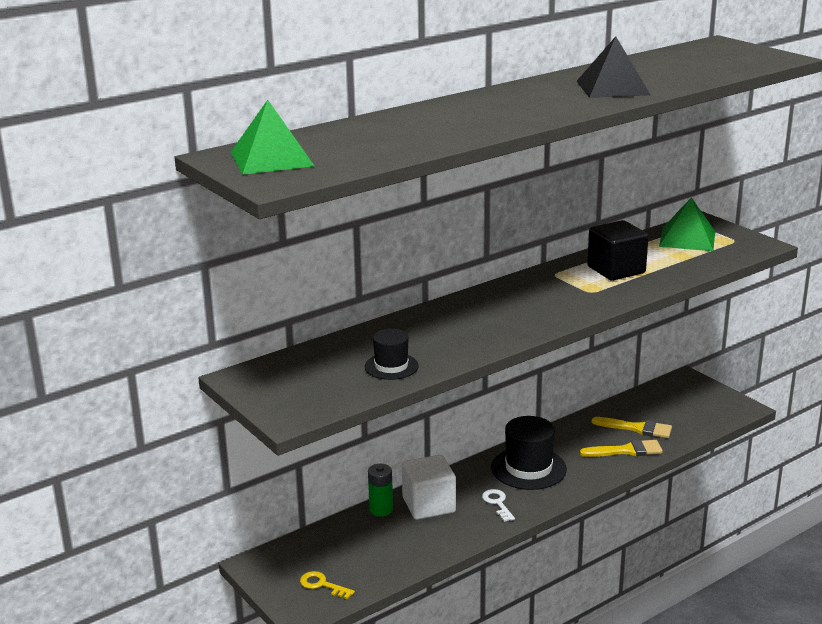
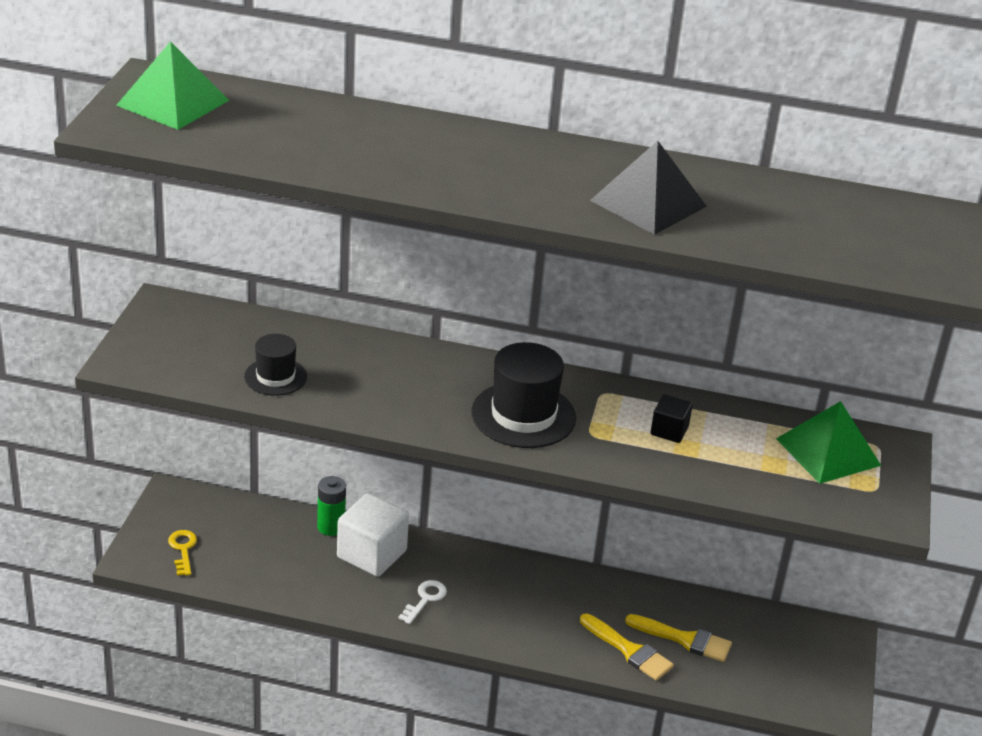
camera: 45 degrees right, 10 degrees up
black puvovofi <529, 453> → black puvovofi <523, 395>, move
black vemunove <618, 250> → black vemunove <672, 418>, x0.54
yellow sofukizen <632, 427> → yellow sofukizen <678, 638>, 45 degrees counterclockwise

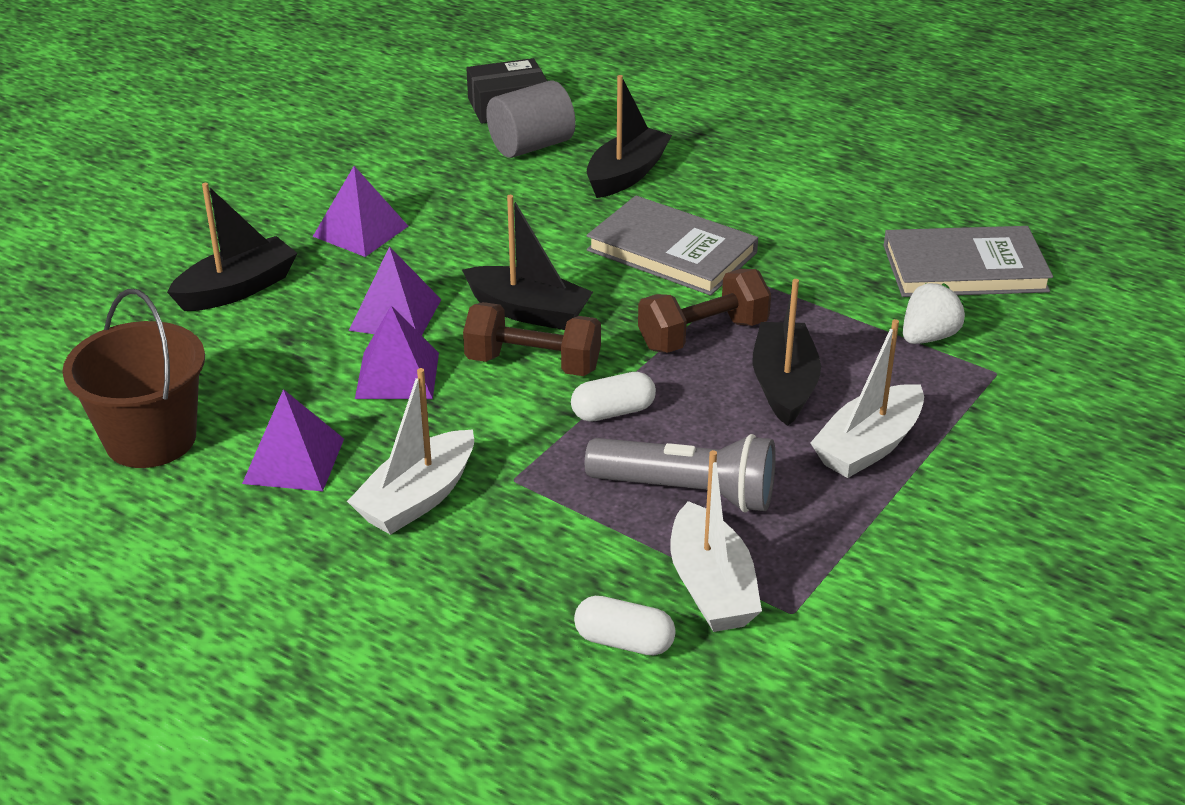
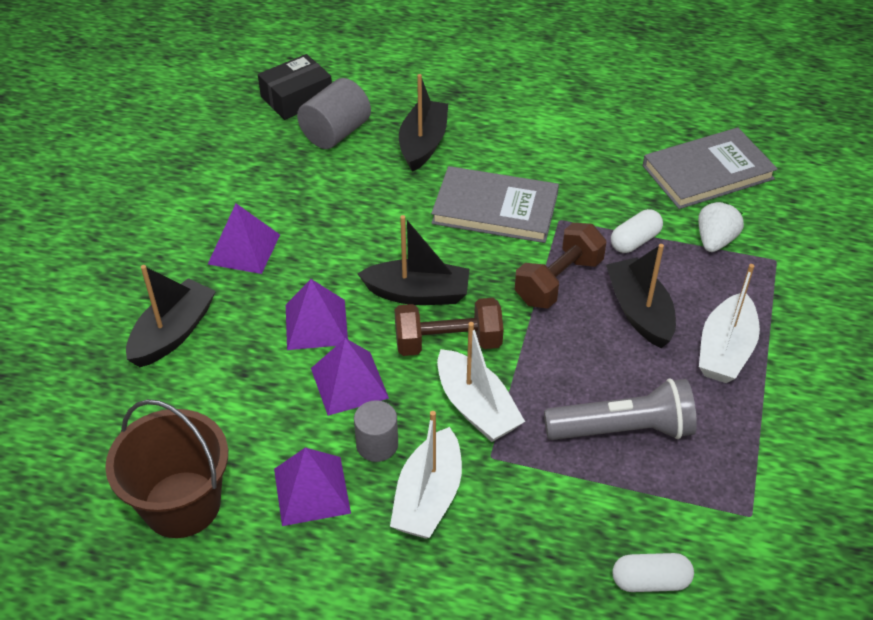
camera: 20 degrees left, 10 degrees up
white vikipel <613, 397> → white vikipel <637, 231>, move
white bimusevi <716, 541> → white bimusevi <481, 382>, move
- → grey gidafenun <376, 431>

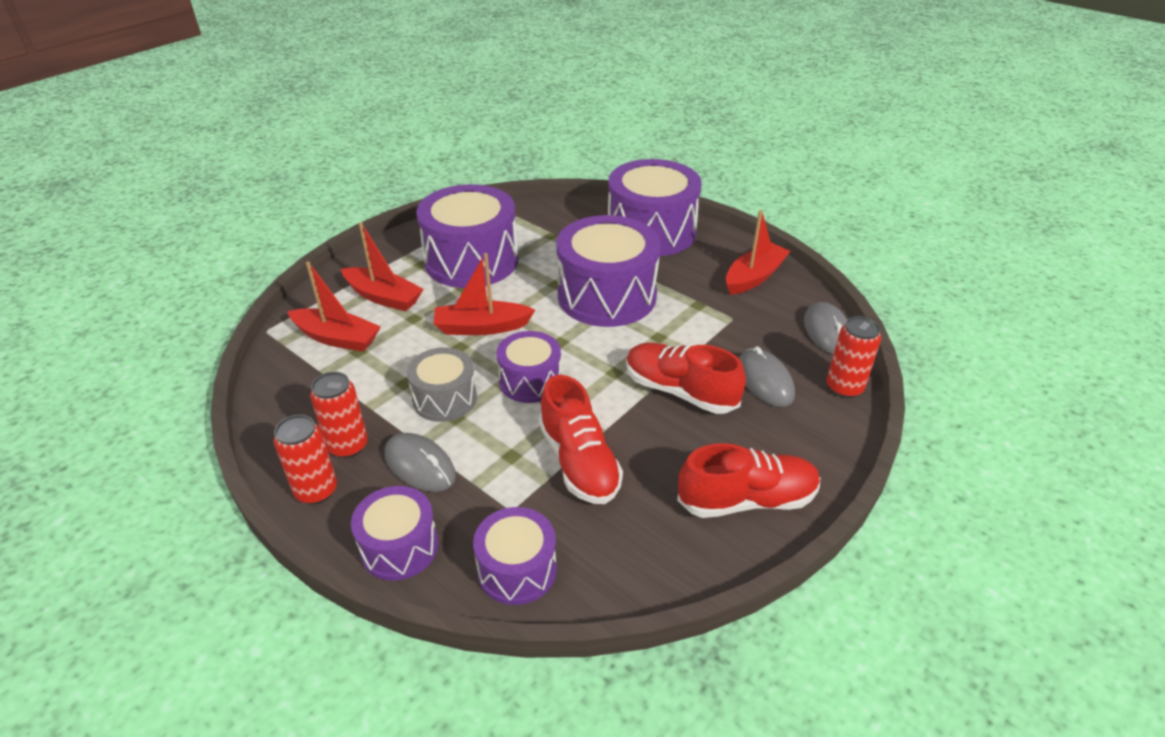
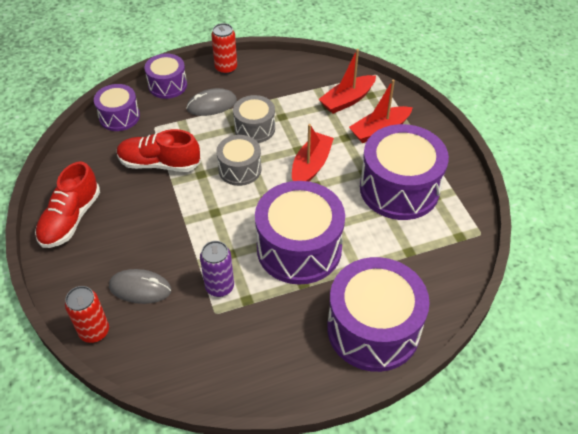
camera: 120 degrees right, 10 degrees up
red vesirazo <339, 415> → -
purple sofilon <529, 367> → grey sofilon <239, 160>
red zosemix <686, 378> → -
red bimusevi <758, 252> → -
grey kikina <825, 328> → -
- → purple vesirazo <217, 269>

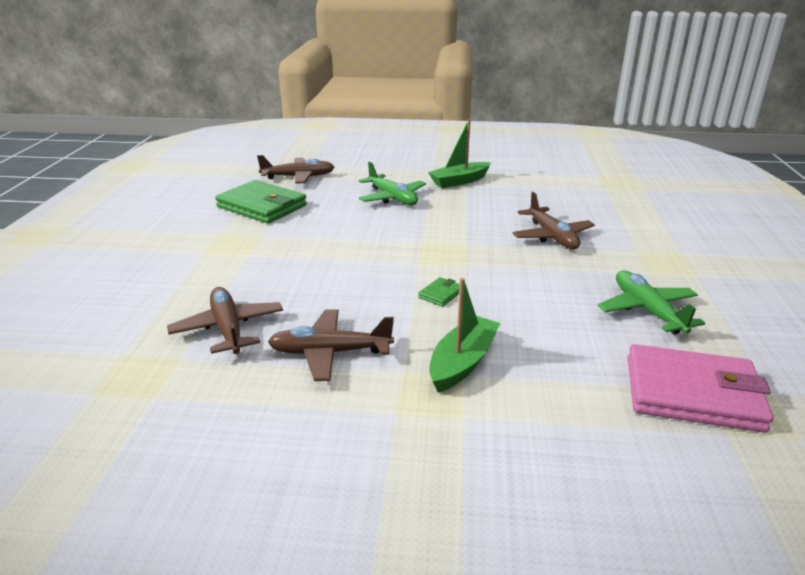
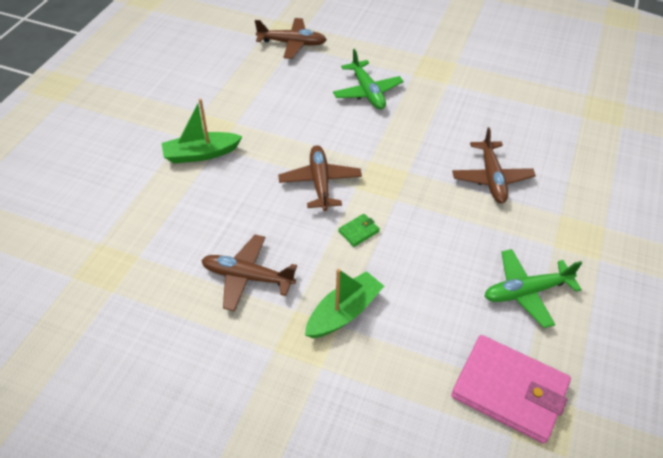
camera: 15 degrees right, 20 degrees up
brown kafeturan <225, 320> → brown kafeturan <320, 178>, move
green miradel <261, 202> → -
green bimusevi <459, 153> → green bimusevi <202, 131>, move
green kafeturan <651, 302> → green kafeturan <533, 288>, 105 degrees counterclockwise

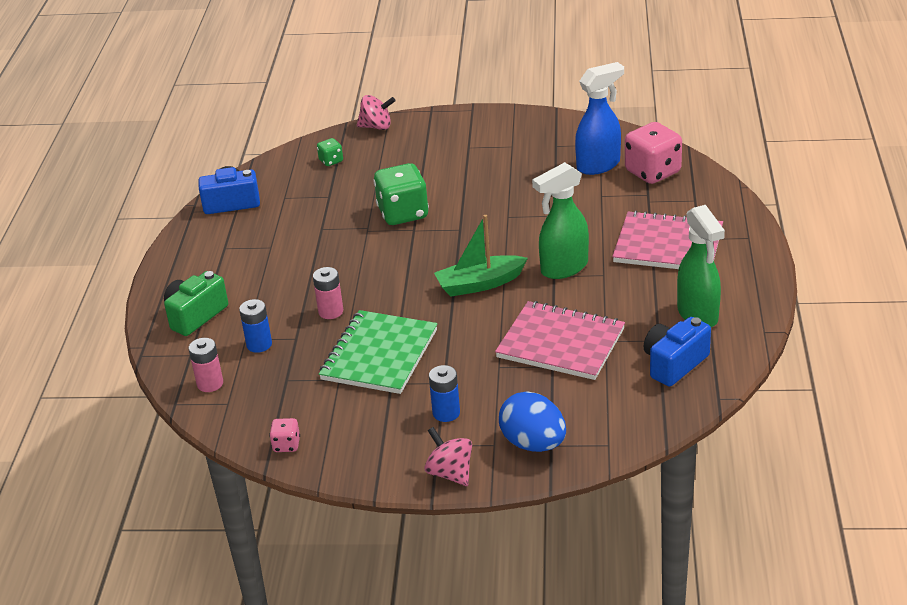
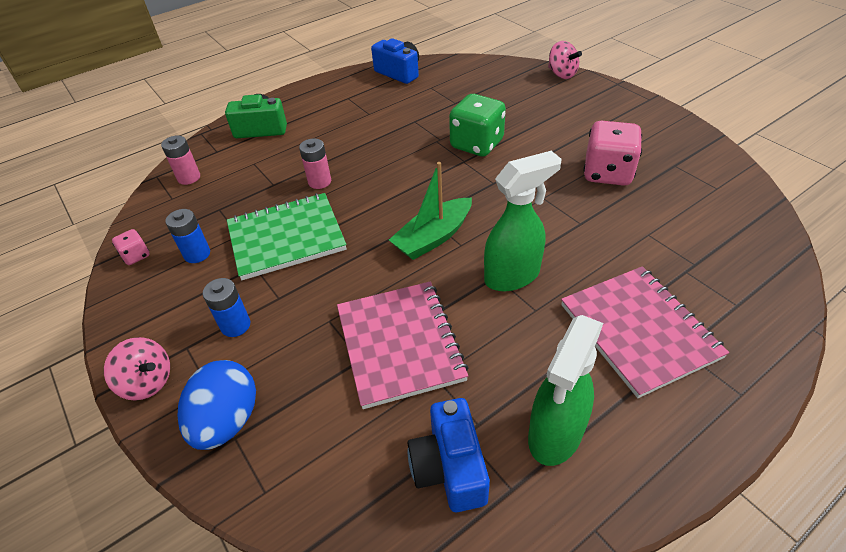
camera: 50 degrees right, 10 degrees up
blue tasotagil <255, 326> → blue tasotagil <187, 236>, move
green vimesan <330, 152> → -
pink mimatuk <448, 456> → pink mimatuk <137, 369>, 105 degrees clockwise
green bimusevi <481, 256> → green bimusevi <430, 211>, 75 degrees counterclockwise
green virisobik <560, 220> → green virisobik <523, 221>, 135 degrees clockwise
blue virisobik <599, 118> → -
pink vimesan <653, 153> → pink vimesan <612, 153>, move
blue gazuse <677, 351> → blue gazuse <449, 455>, 105 degrees counterclockwise

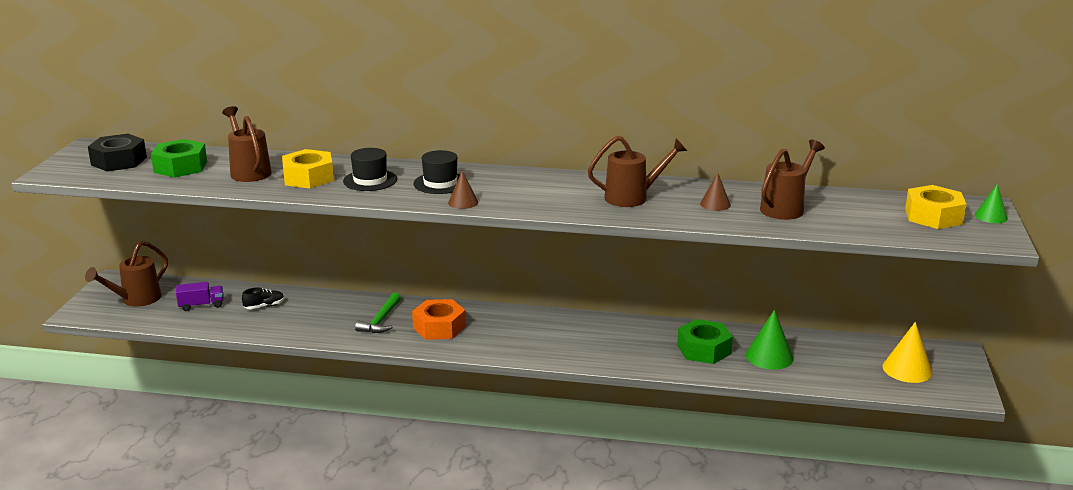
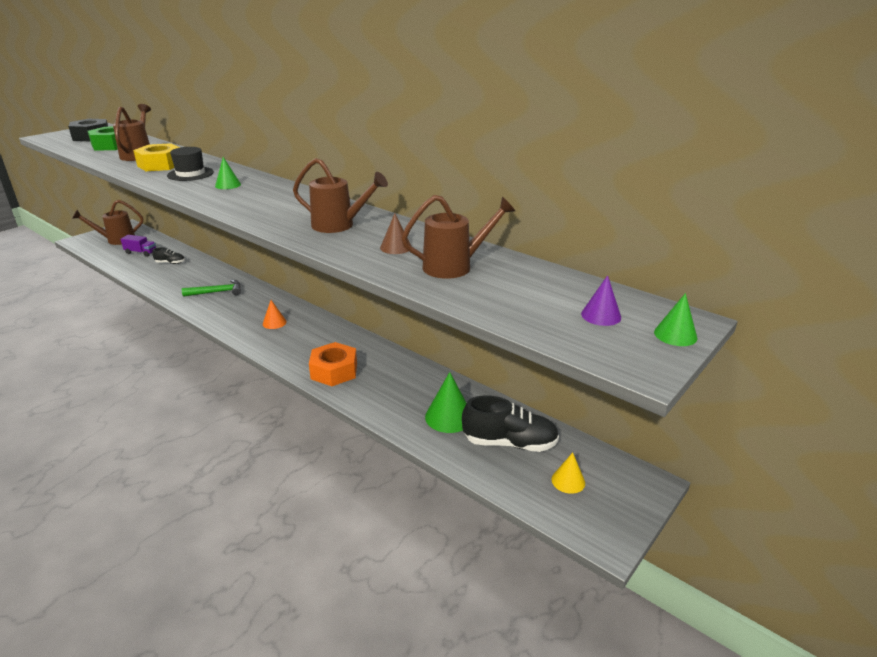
camera: 30 degrees right, 5 degrees up
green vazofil <378, 313> → green vazofil <211, 288>, 150 degrees counterclockwise
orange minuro <439, 319> → orange minuro <333, 364>, move
black puvovofi <436, 172> → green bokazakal <228, 173>
brown bokazakal <463, 190> → -
green minuro <705, 341> → -
yellow bokazakal <908, 352> → yellow bokazakal <568, 473>, x0.61
yellow minuro <936, 207> → purple bokazakal <601, 300>
- → orange bokazakal <275, 314>
- → black zosemix <510, 424>

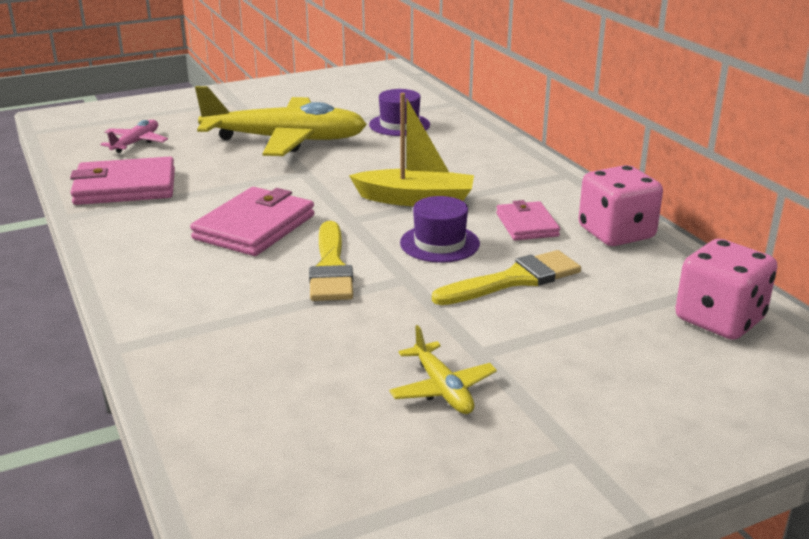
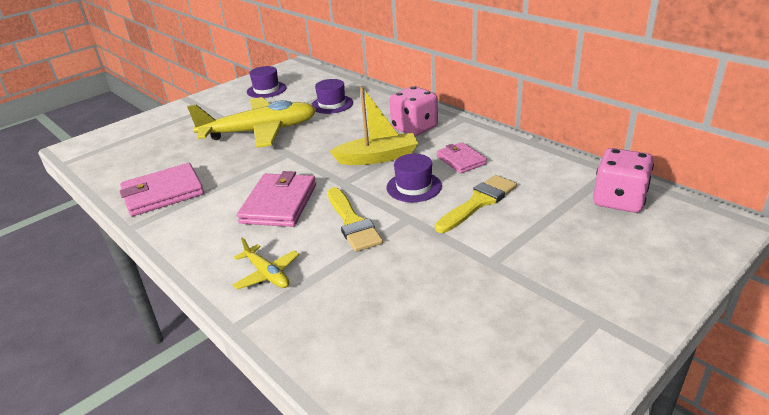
camera: 15 degrees left, 5 degrees up
pink kafeturan <134, 136> → -
yellow kafeturan <443, 369> → yellow kafeturan <265, 263>, move
pink vimesan <620, 205> → pink vimesan <413, 111>, move
- → purple puvovofi <266, 82>

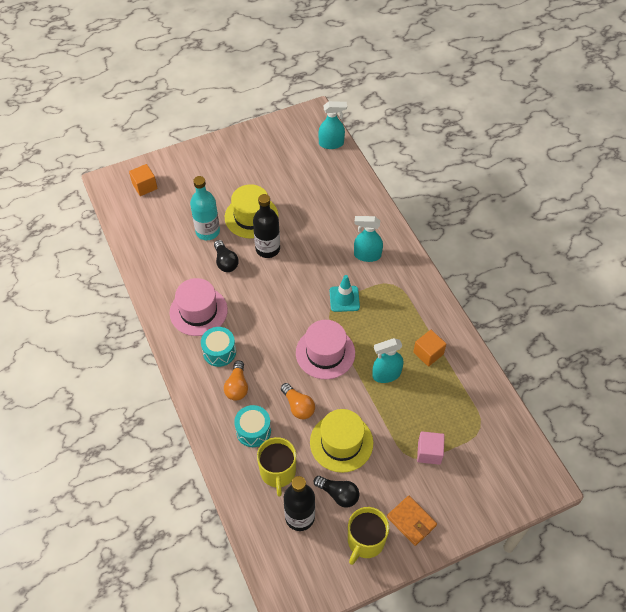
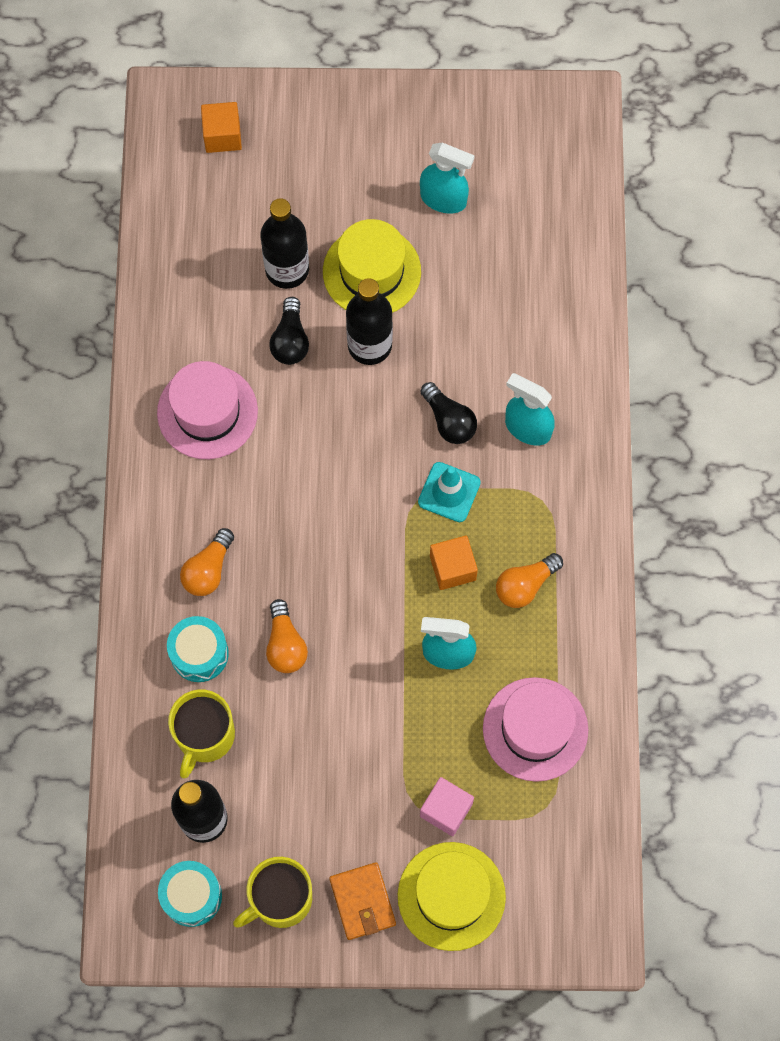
camera: 25 degrees right, 15 degrees up
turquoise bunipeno <205, 208> → black bunipeno <285, 243>
turquoise sofilon <218, 347> → turquoise sofilon <190, 894>, move
pink puvovofi <325, 349> → pink puvovofi <535, 729>, move
yellow puvovofi <341, 441> → yellow puvovofi <452, 896>, move
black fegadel <336, 492> → black fegadel <448, 413>, move
turquoise virisobik <332, 125> → turquoise virisobik <447, 178>, move
orange vemunove <429, 348> → orange vemunove <454, 563>, move
- → orange fegadel <529, 580>

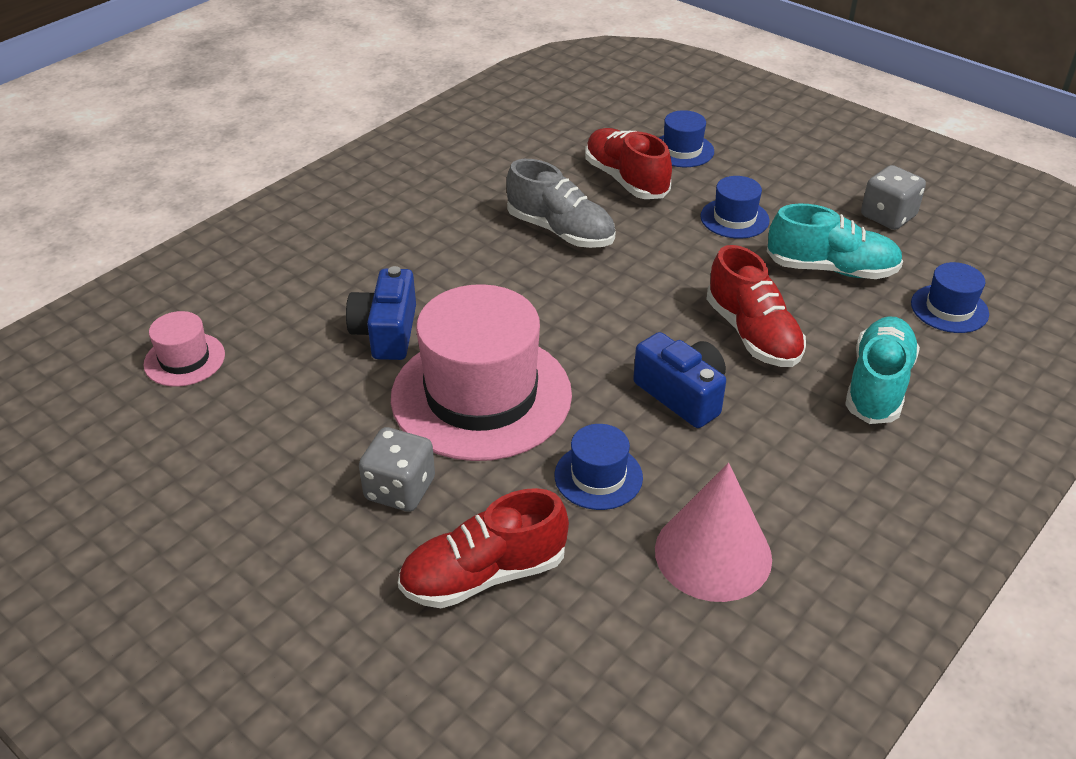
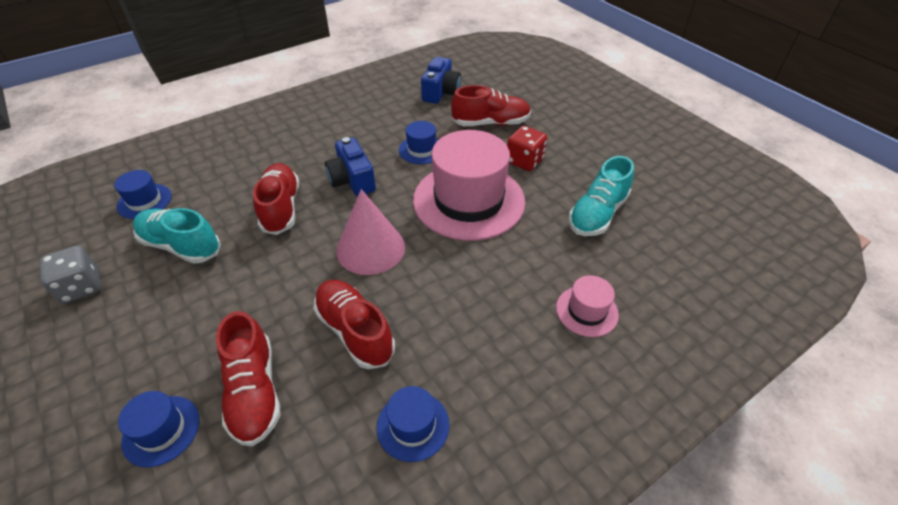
camera: 165 degrees left, 5 degrees up
pink puvovofi <184, 349> → pink puvovofi <587, 306>, move
blue gazuse <381, 313> → blue gazuse <441, 80>, move
grey vimesan <397, 469> → red vimesan <527, 148>
grey zosemix <561, 203> → red zosemix <354, 324>
pink bokazakal <713, 532> → pink bokazakal <370, 232>, move
blue puvovofi <735, 207> → blue puvovofi <413, 424>, move
turquoise zosemix <882, 370> → turquoise zosemix <601, 196>, move

